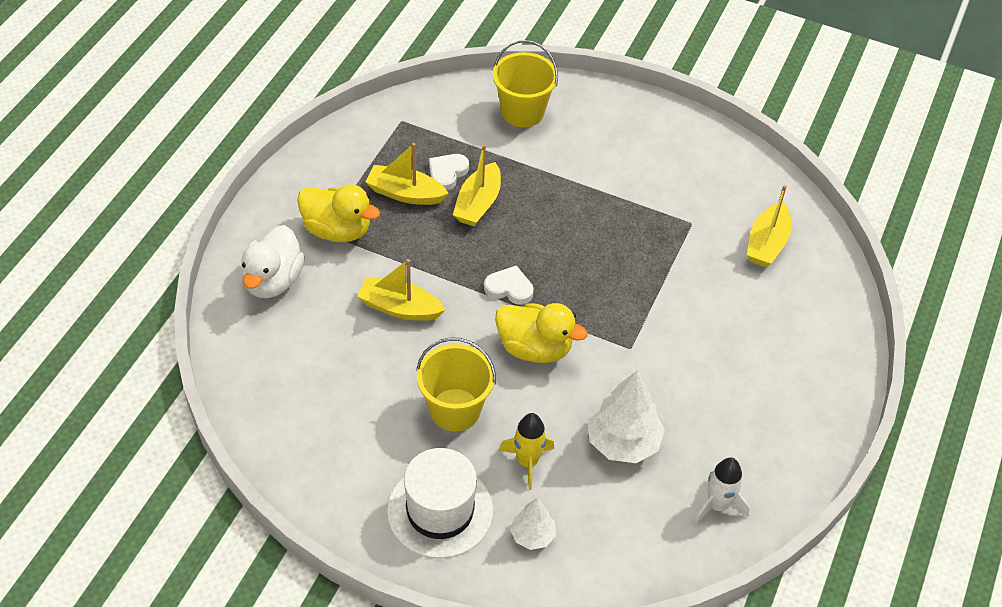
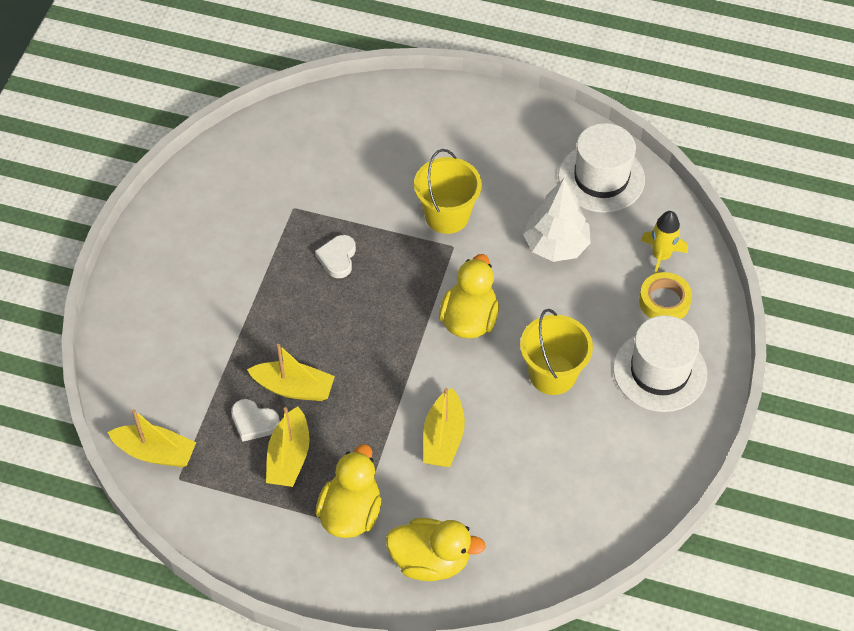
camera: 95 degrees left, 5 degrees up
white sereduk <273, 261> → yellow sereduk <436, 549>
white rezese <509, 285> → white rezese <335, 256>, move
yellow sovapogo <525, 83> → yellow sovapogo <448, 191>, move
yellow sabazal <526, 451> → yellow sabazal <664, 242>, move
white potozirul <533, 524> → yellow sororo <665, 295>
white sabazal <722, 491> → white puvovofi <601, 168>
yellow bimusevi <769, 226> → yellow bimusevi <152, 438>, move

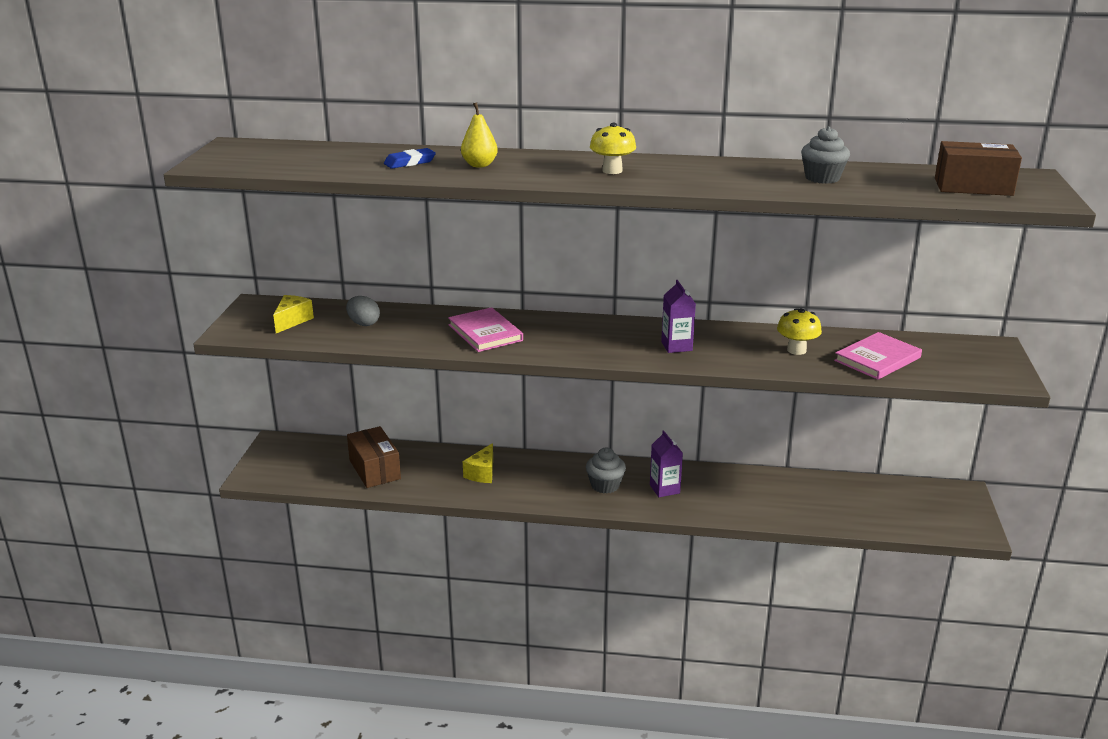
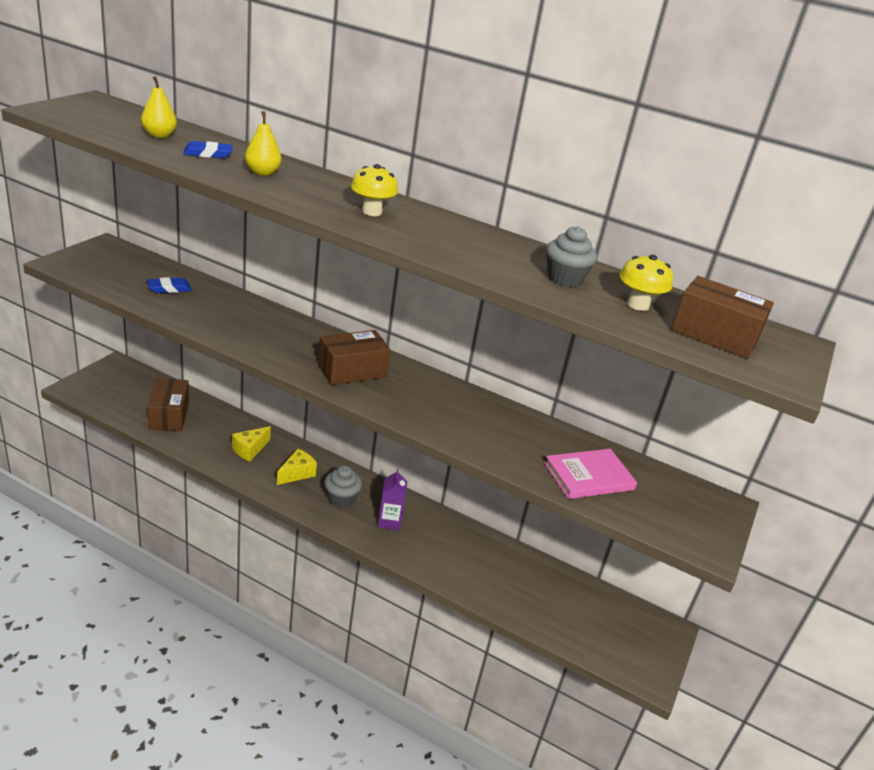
camera: 15 degrees right, 5 degrees up
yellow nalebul <293, 314> → yellow nalebul <297, 467>, move
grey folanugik <363, 311> → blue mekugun <169, 285>
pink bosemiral <485, 329> → -
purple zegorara <678, 316> → -
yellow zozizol <799, 331> → yellow zozizol <646, 282>, move
- → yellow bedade <159, 107>
- → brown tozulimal <354, 357>

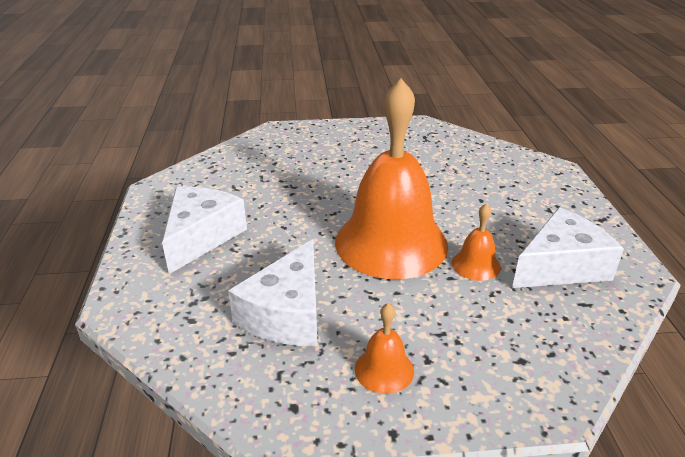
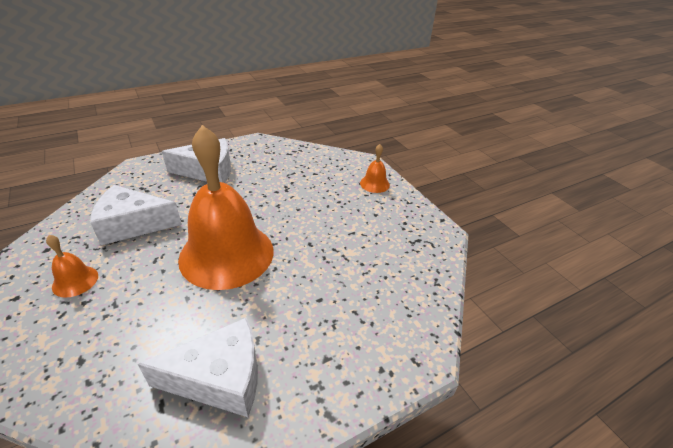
camera: 65 degrees right, 5 degrees up
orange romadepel <476, 242> → orange romadepel <375, 168>, move
white nalebul <568, 247> → white nalebul <198, 367>, 45 degrees counterclockwise

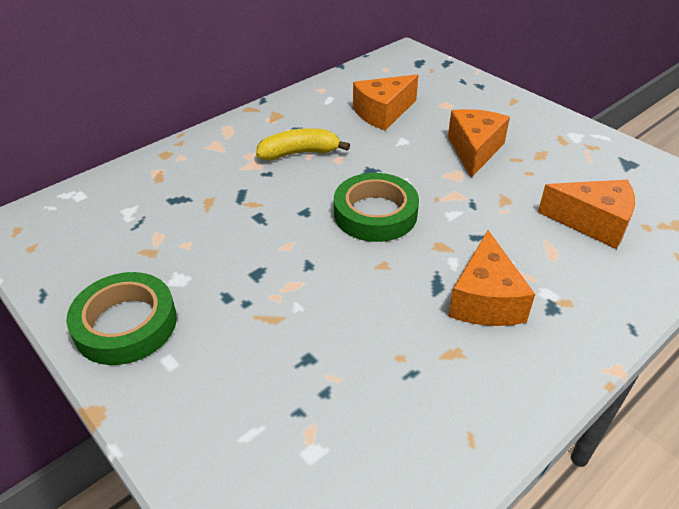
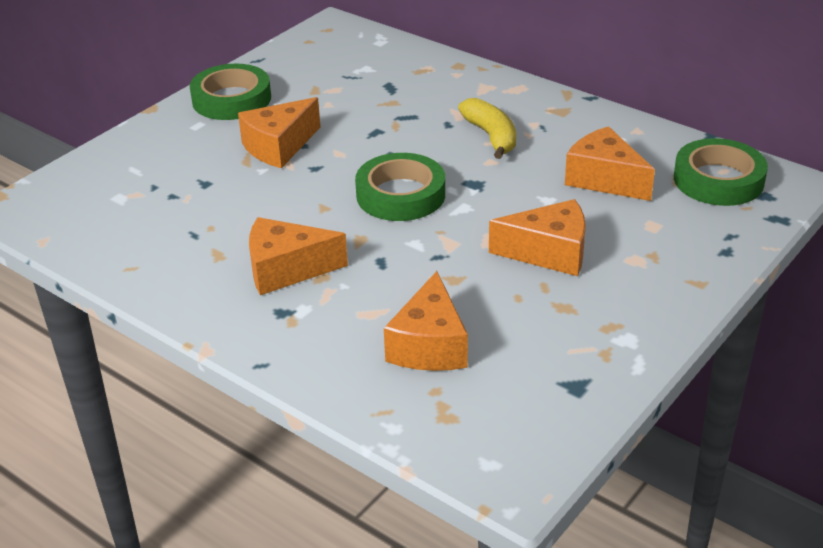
camera: 80 degrees right, 5 degrees down
- → orange nalebul <279, 132>
- → green sororo <721, 172>

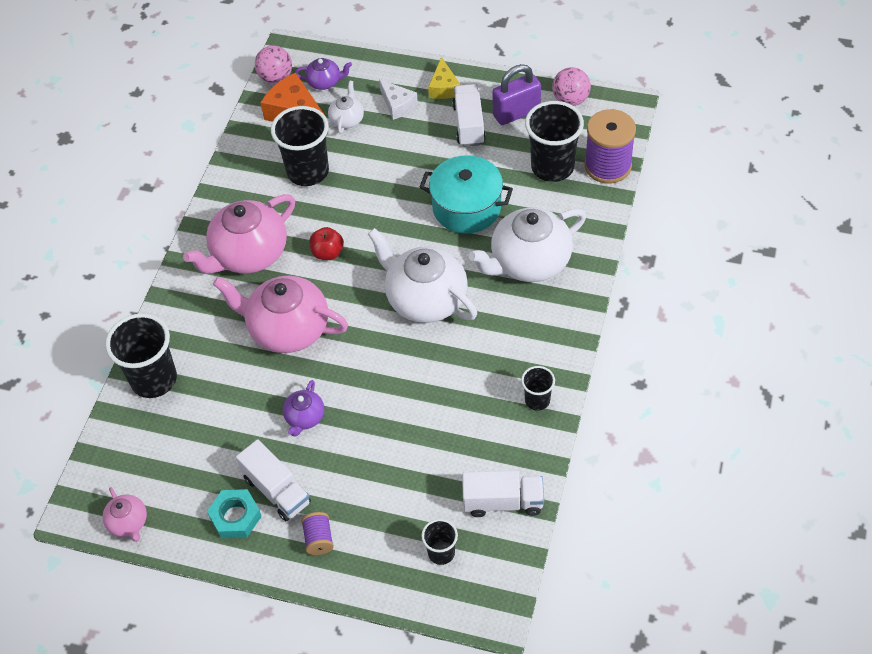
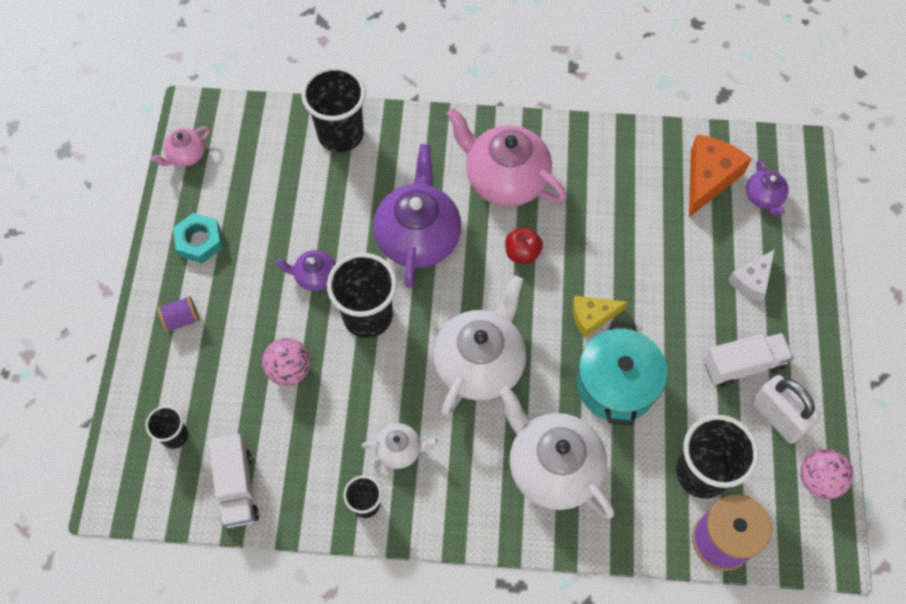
camera: 75 degrees right, 10 degrees up
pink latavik <280, 314> → purple latavik <417, 216>
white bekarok <273, 480> → -
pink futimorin <273, 64> → pink futimorin <286, 362>, move
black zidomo <300, 146> → black zidomo <362, 295>, move
white latavik <346, 107> → white latavik <399, 446>, move
yellow nalebul <444, 78> → yellow nalebul <600, 317>, move
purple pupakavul <516, 94> → white pupakavul <786, 409>

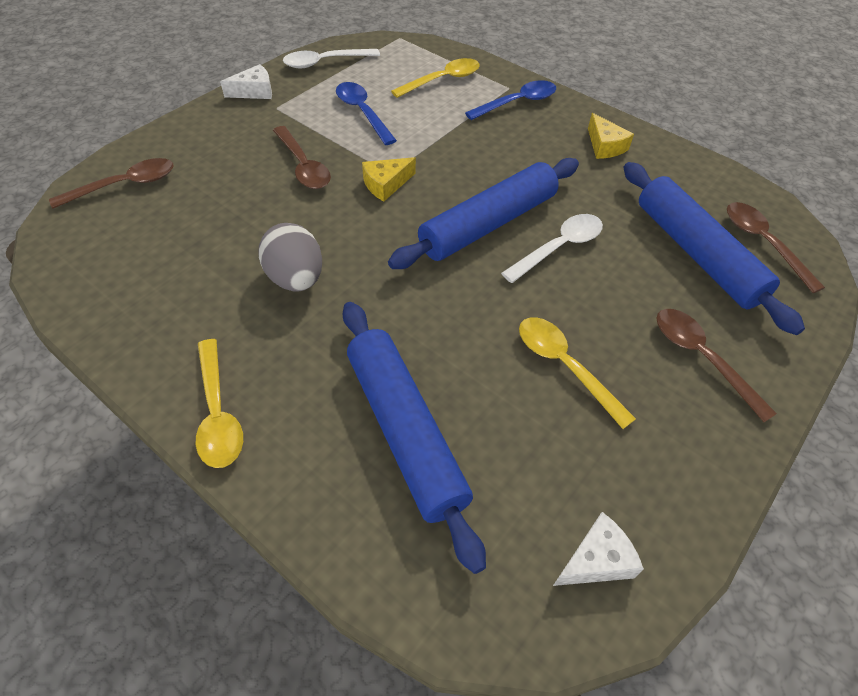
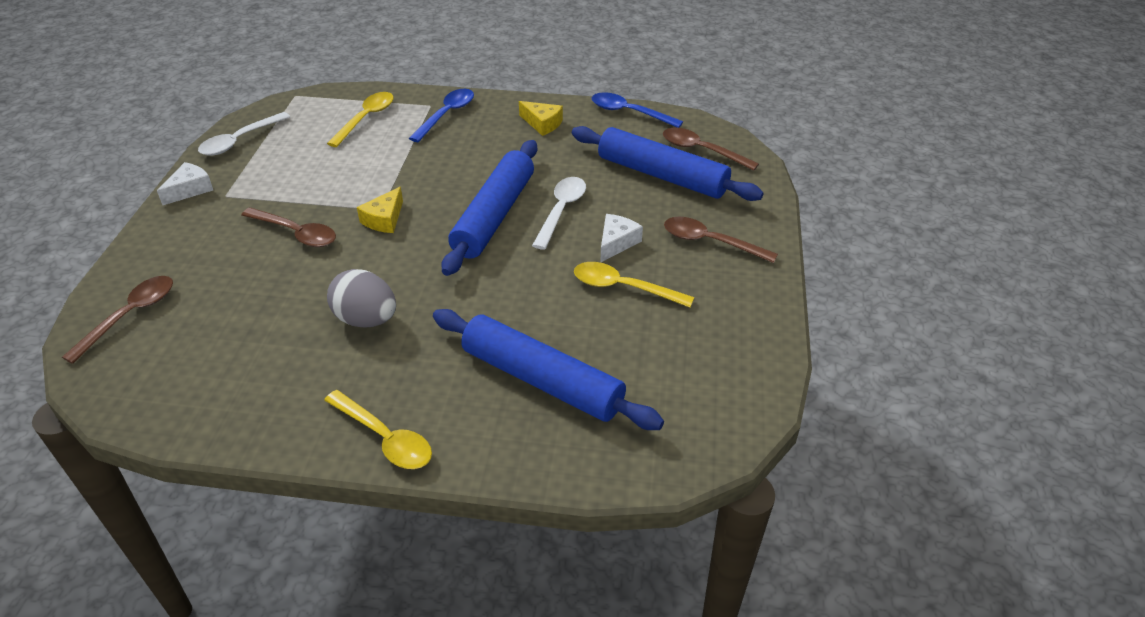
camera: 30 degrees left, 10 degrees down
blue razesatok <366, 113> → blue razesatok <637, 110>, move
white nalebul <598, 549> → white nalebul <621, 238>, move

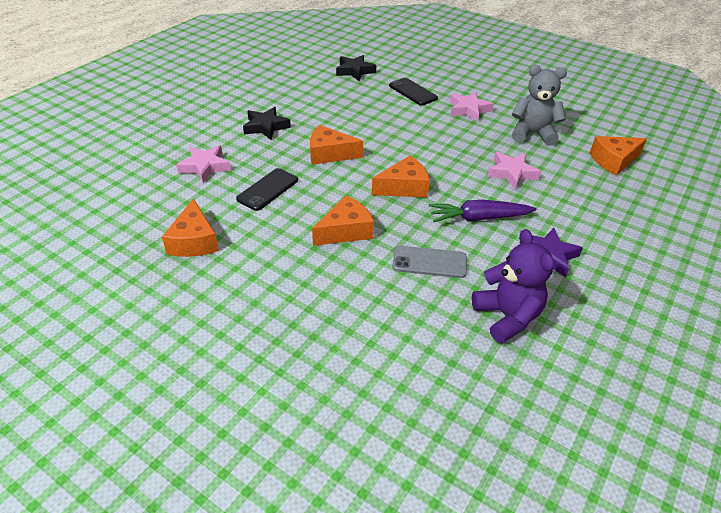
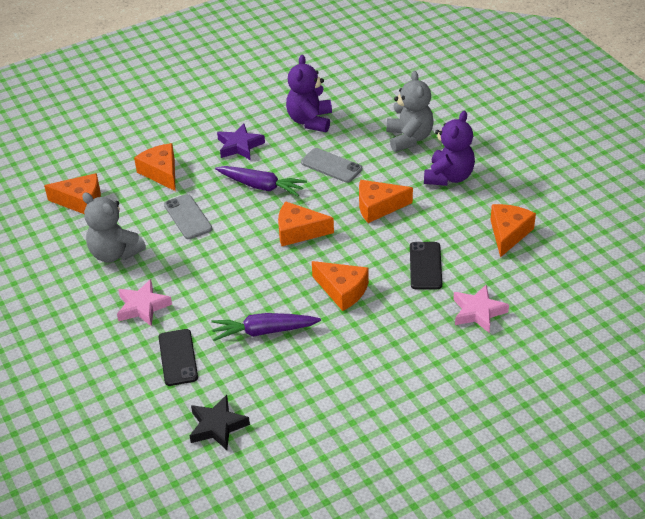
camera: 150 degrees left, 0 degrees up
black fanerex <267, 189> → black fanerex <426, 265>, 60 degrees counterclockwise
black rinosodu <267, 123> → -
pink rinosodu <514, 171> → grey fanerex <188, 216>
- → orange nalebul <155, 167>
- → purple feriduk <266, 327>
- → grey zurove <410, 111>
- → purple zurove <449, 148>

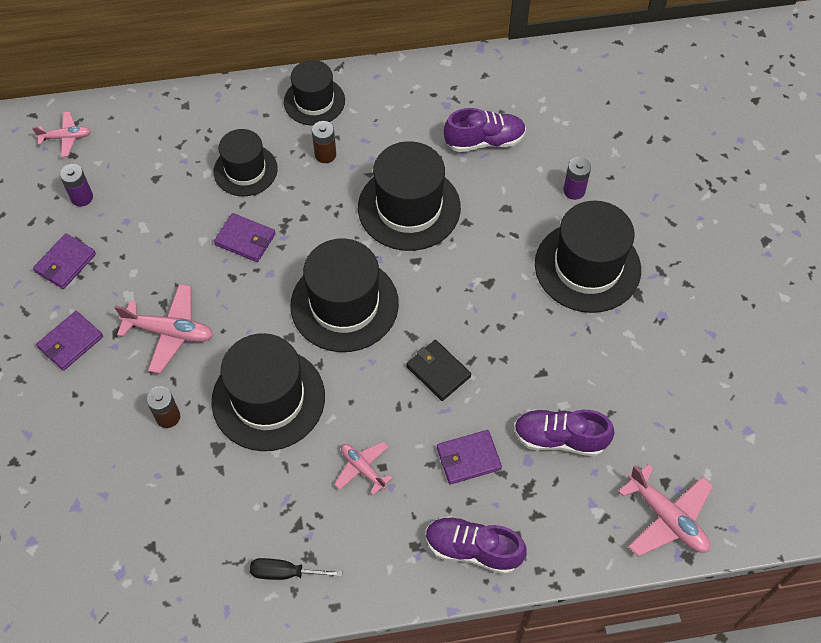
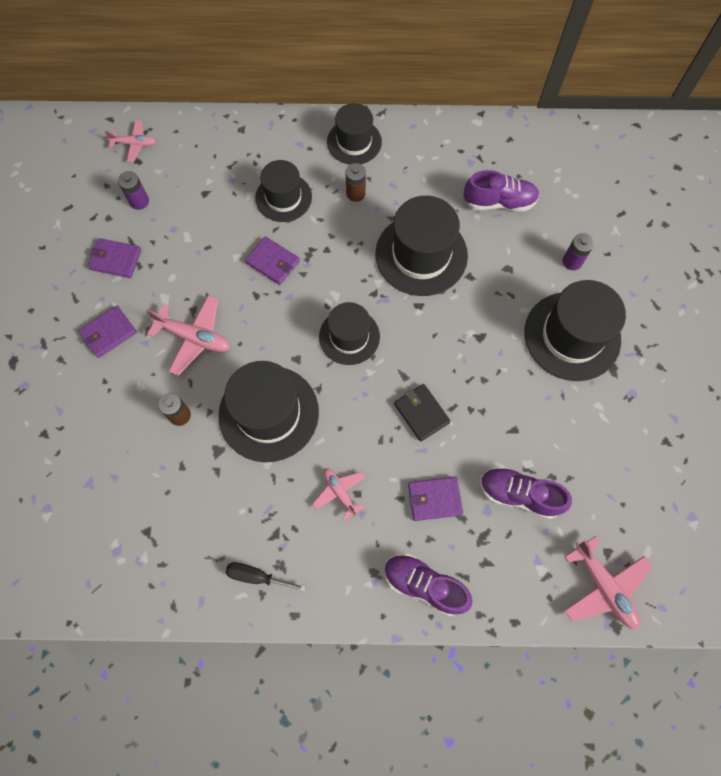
camera: 10 degrees right, 10 degrees up
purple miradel <64, 261> → purple miradel <115, 258>, 60 degrees clockwise
black puvovofi <344, 295> → black puvovofi <349, 333>, x0.63

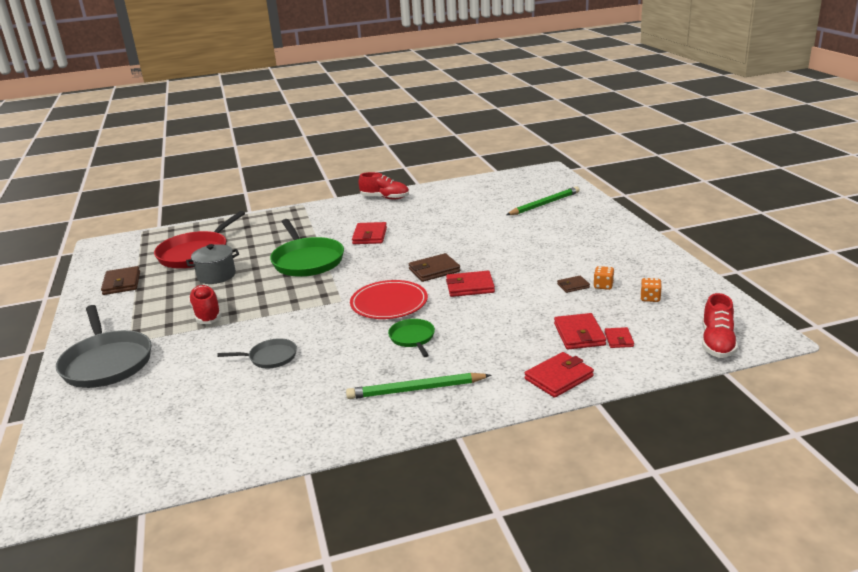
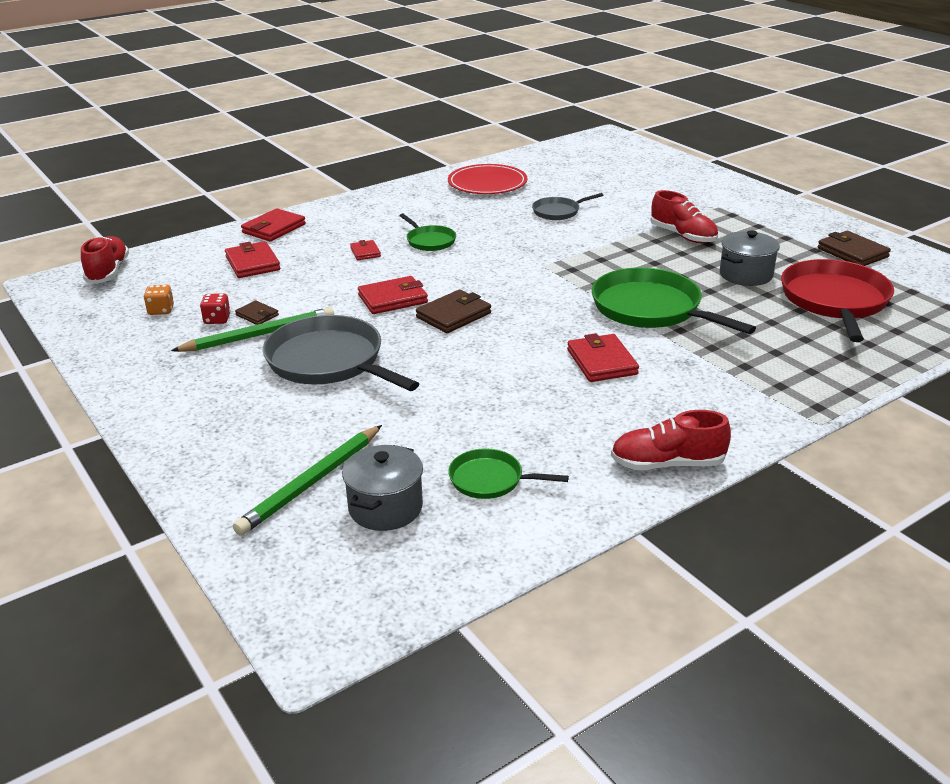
camera: 160 degrees right, 5 degrees up
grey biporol <104, 346> → grey biporol <341, 353>, move
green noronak <418, 386> → green noronak <252, 329>, move
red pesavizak <389, 299> → red pesavizak <487, 179>, move
brown miradel <573, 284> → brown miradel <257, 312>, 75 degrees clockwise
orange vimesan <603, 278> → red vimesan <215, 308>
red miradel <619, 337> → red miradel <365, 250>, move
- → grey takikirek <382, 488>
- → green biporol <508, 474>

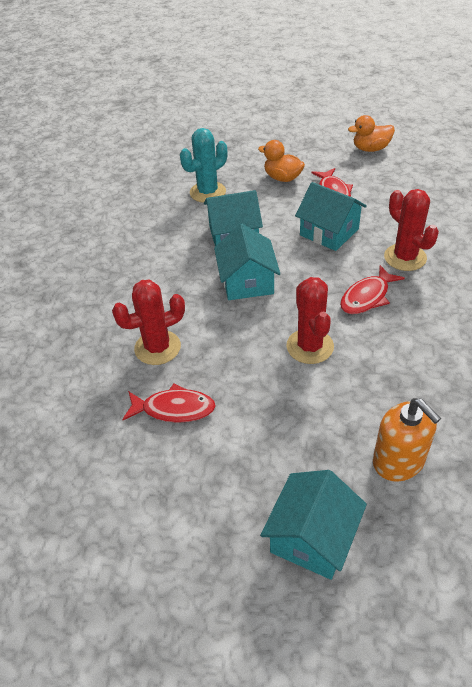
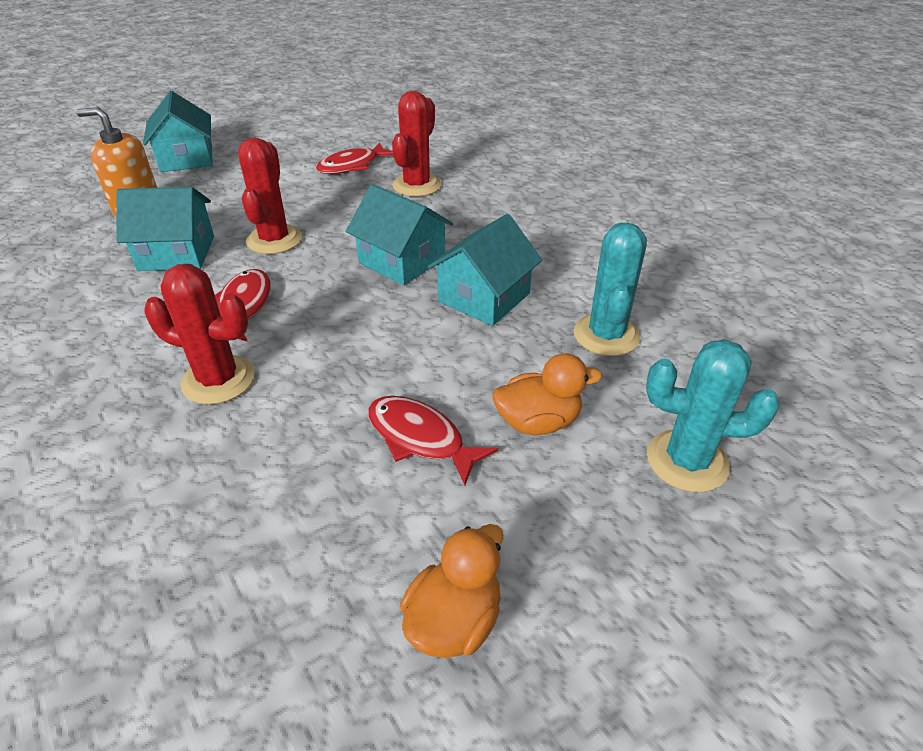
camera: 135 degrees right, 5 degrees down
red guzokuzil <310, 320> → red guzokuzil <270, 195>, 60 degrees clockwise
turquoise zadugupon <331, 216> → turquoise zadugupon <165, 229>, move
- → turquoise guzokuzil <713, 415>

